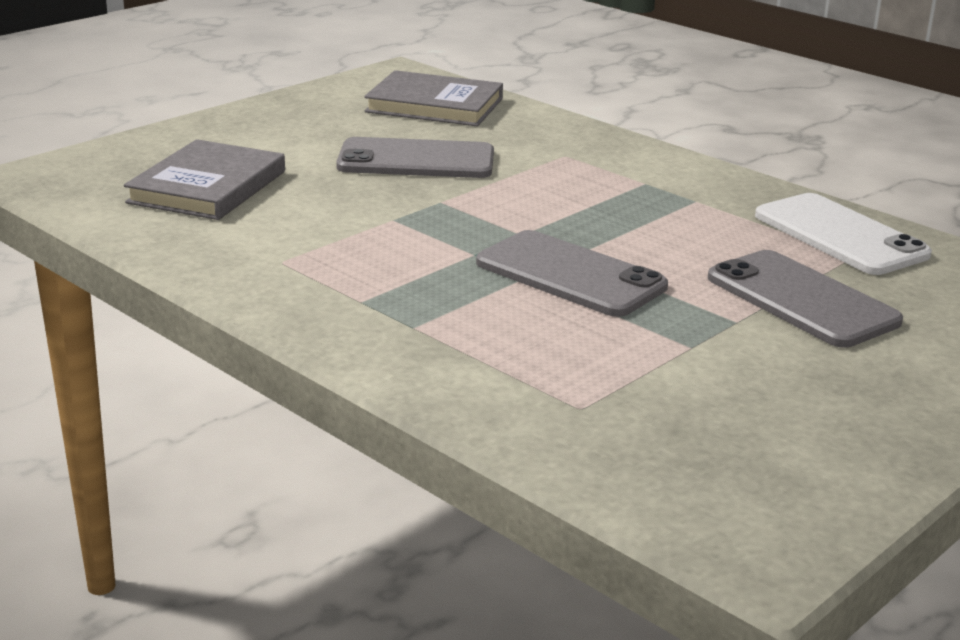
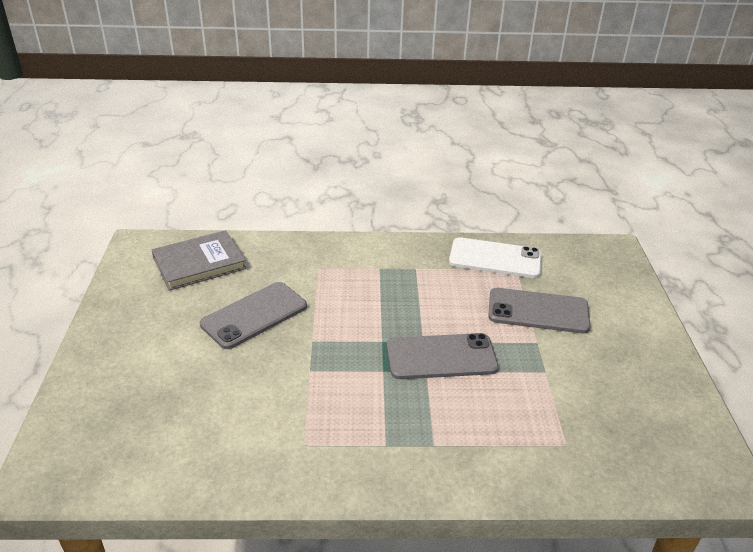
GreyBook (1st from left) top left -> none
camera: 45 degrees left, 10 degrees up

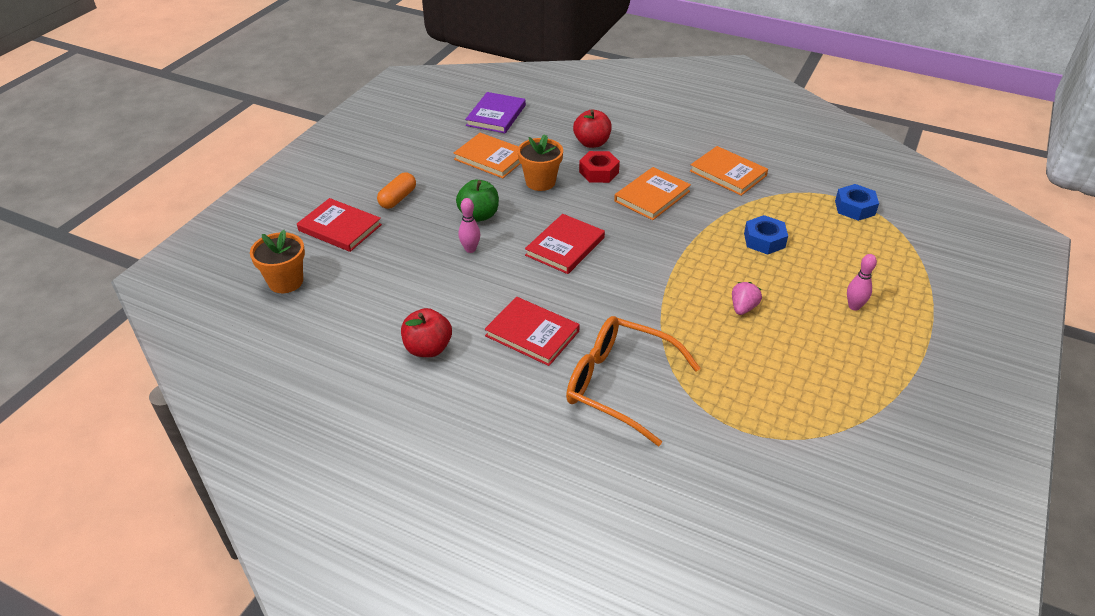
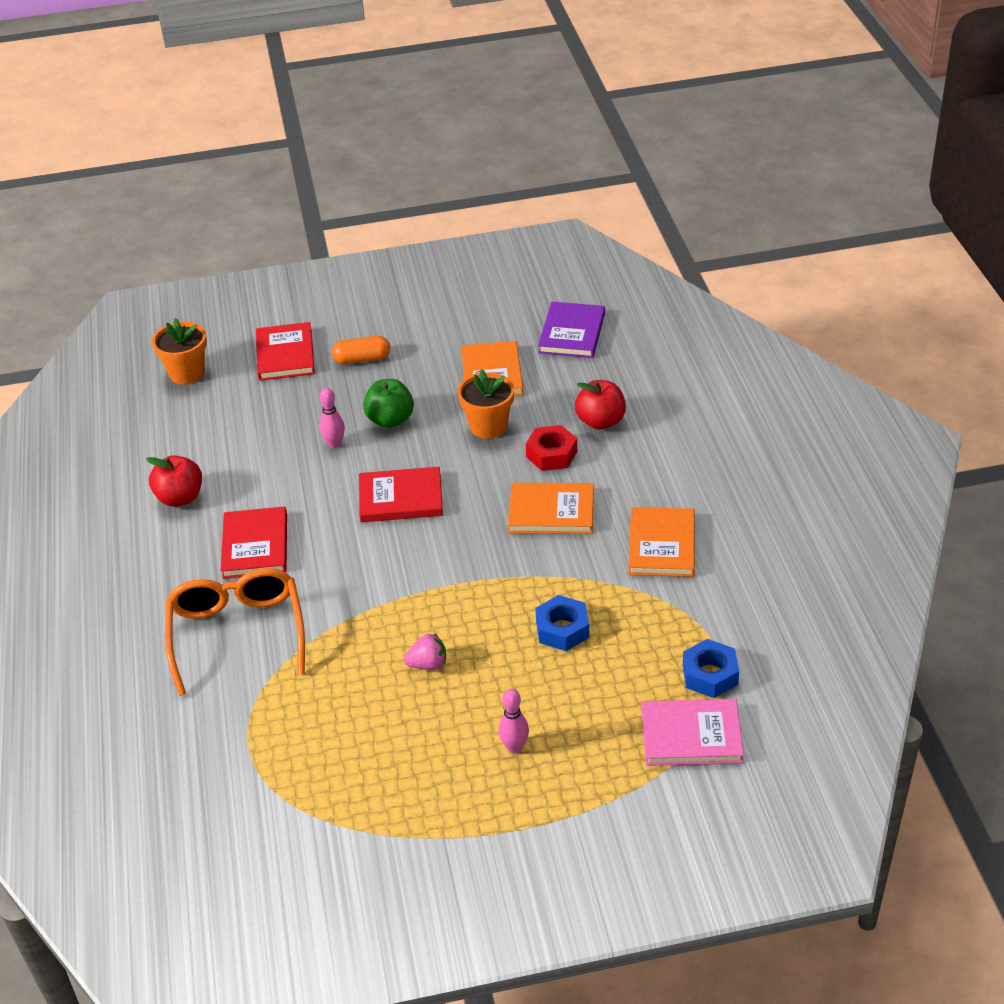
none -> PinkBook bottom right
PurpleBook top centre, 60 degrees counterclockwise
camera: 55 degrees right, 0 degrees up

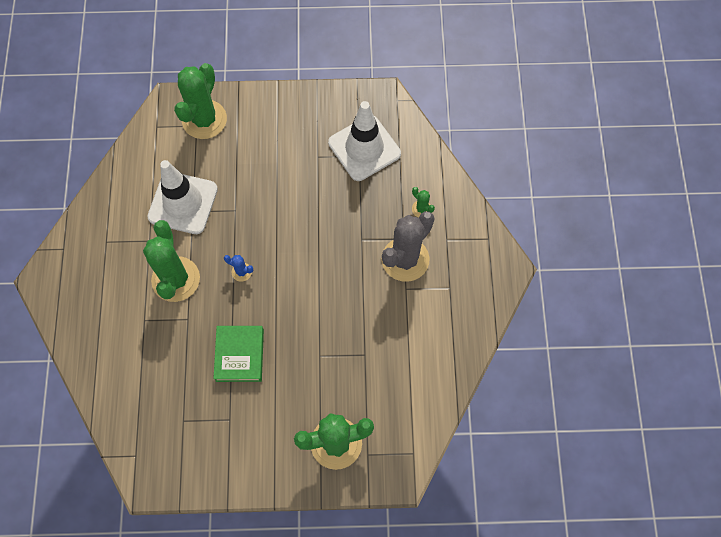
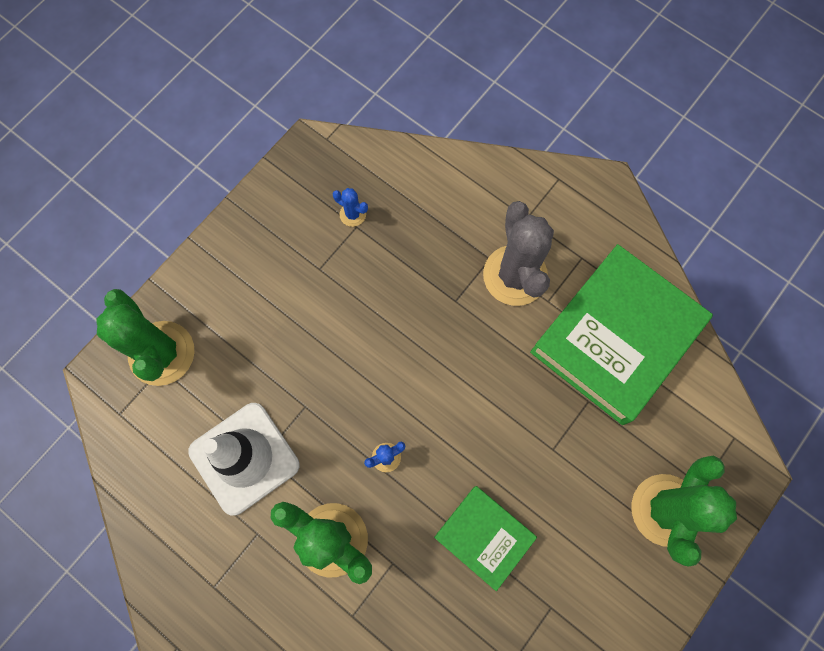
GreenCactus (4th from left) centre -> none
none -> GreenBook (2nd from left) middle right
WhiteTrafficCone (2nd from left) top centre -> BlueCactus (1st from left) top centre
camera: 50 degrees left, 5 degrees up

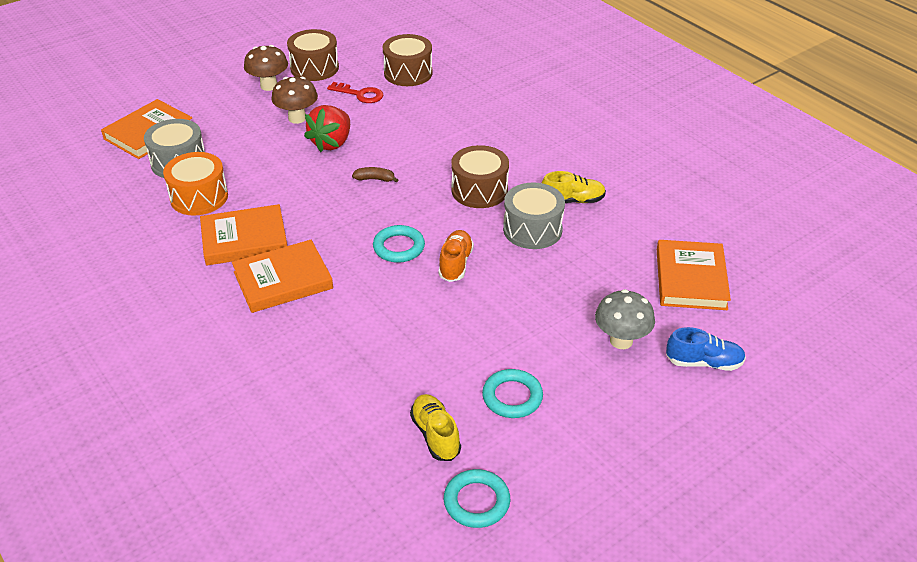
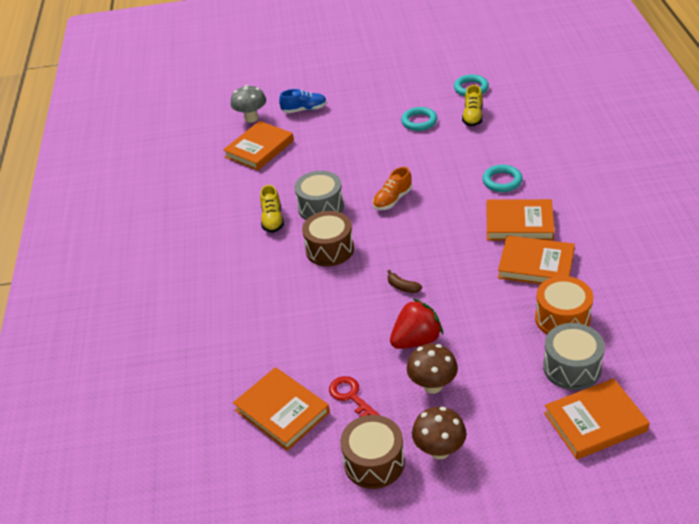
TurquoiseRing (1st from left in the first image) centre -> TurquoiseRing (3rd from left) middle right, moved
GreyMushroom middle right -> GreyMushroom top centre, moved
BrownDrum (2nd from left) top centre -> OrangeBook (2nd from left) bottom centre
YellowShoe (2nd from left in the first image) top centre -> YellowShoe (1st from left) centre, 120 degrees counterclockwise
BlueShoe middle right -> BlueShoe top centre, 135 degrees clockwise
camera: 145 degrees left, 0 degrees up

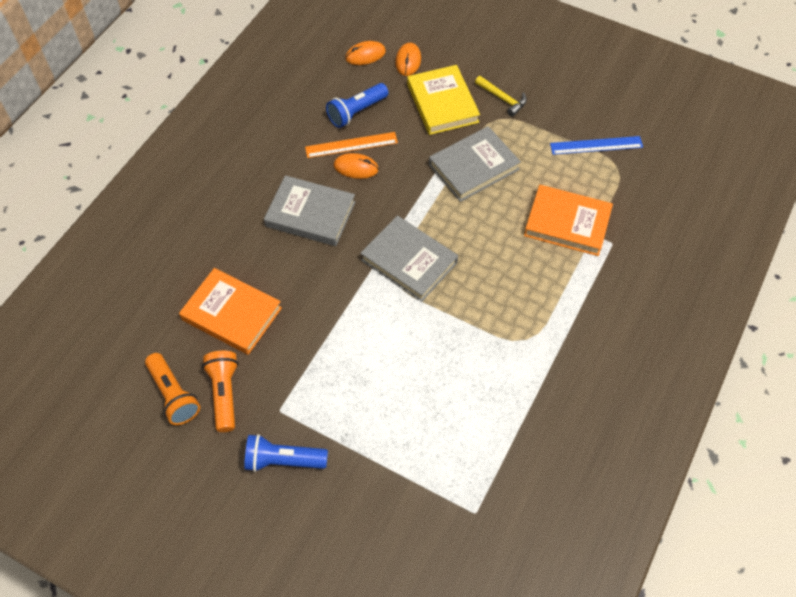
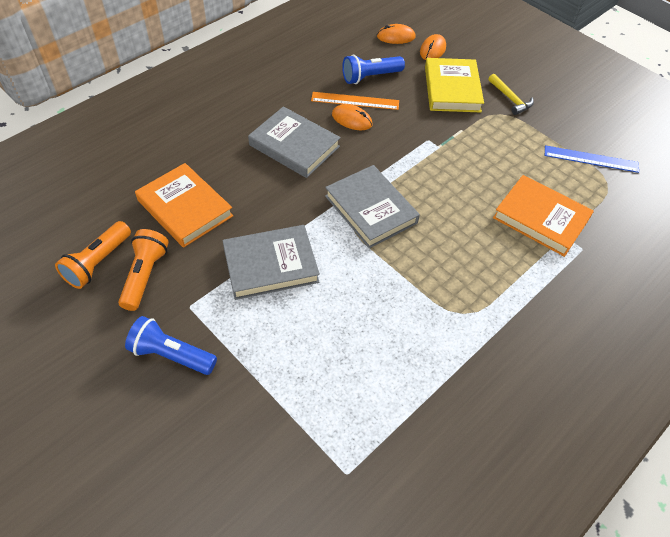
GreyBook (3rd from left in the first image) top centre -> GreyBook (1st from left) centre, moved
OrangeFlashlight (1st from left) middle left, 45 degrees clockwise
camera: 15 degrees right, 5 degrees down

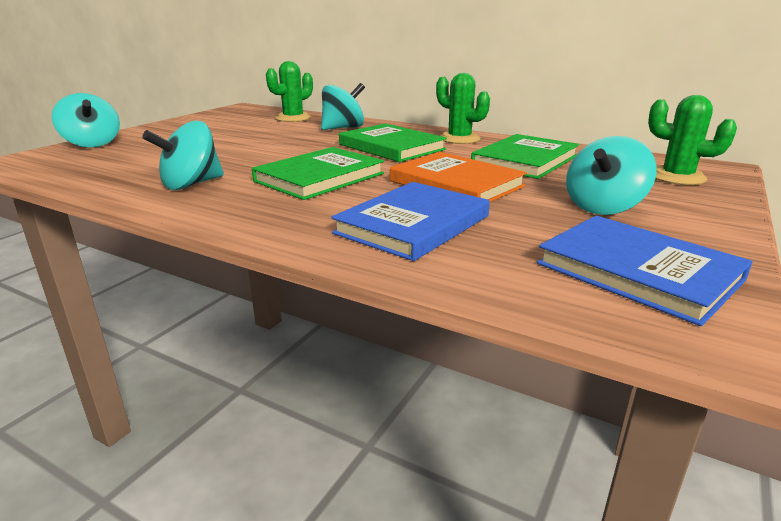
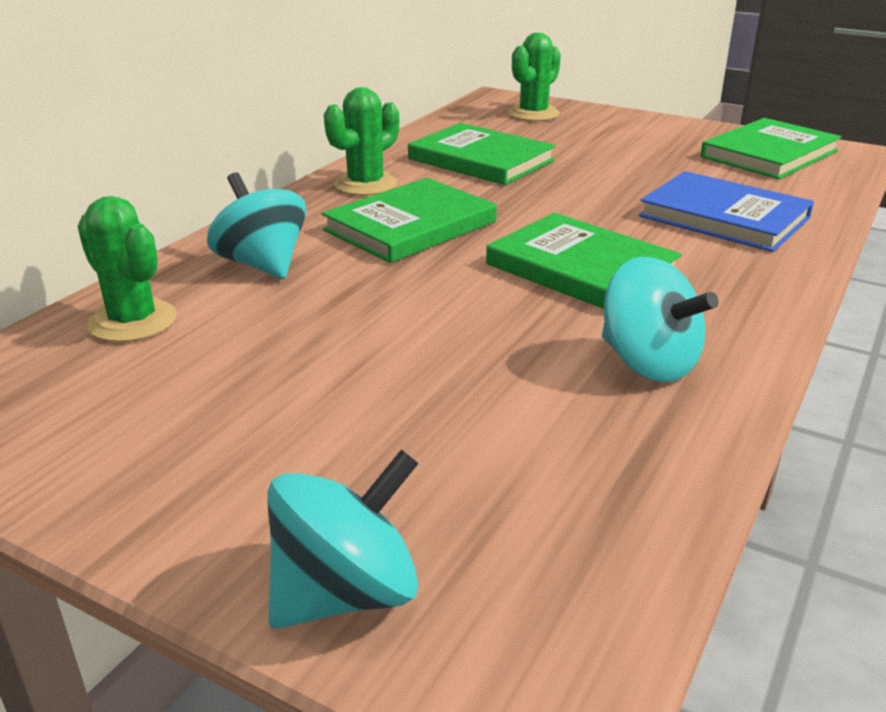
OrangeBook centre -> none
TurquoiseSpinningTop (4th from left) middle right -> none
BlueBook (2nd from left) middle right -> GreenBook (4th from left) top right
camera: 90 degrees left, 5 degrees up

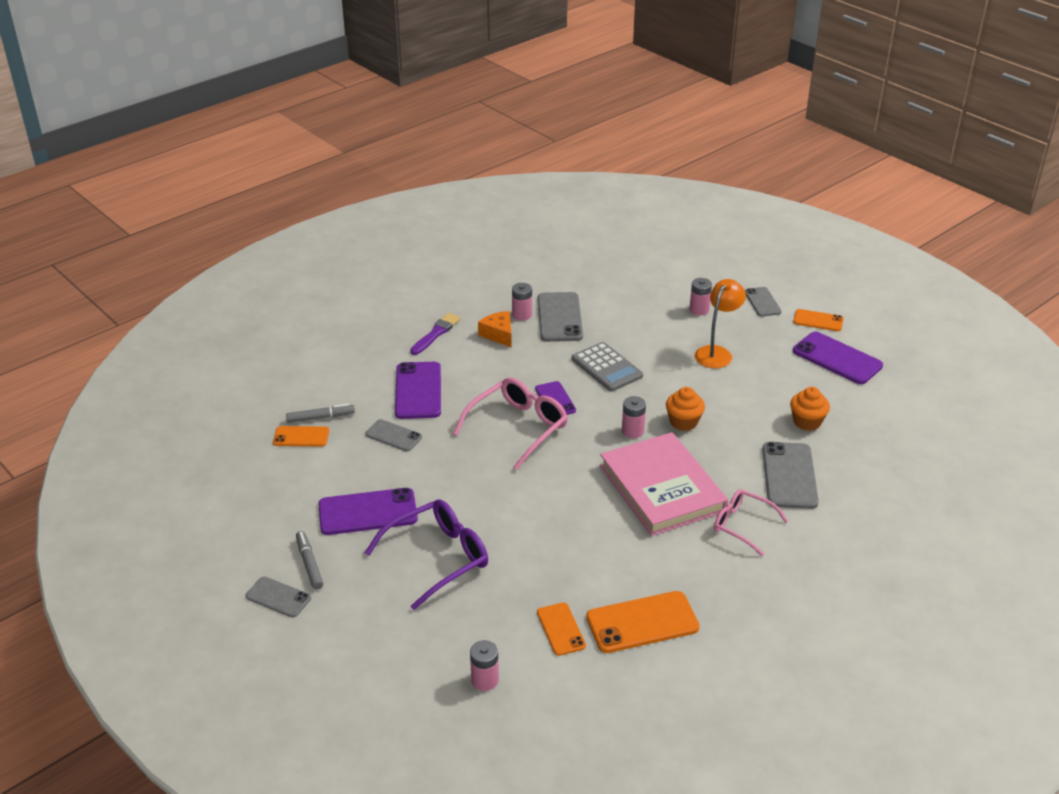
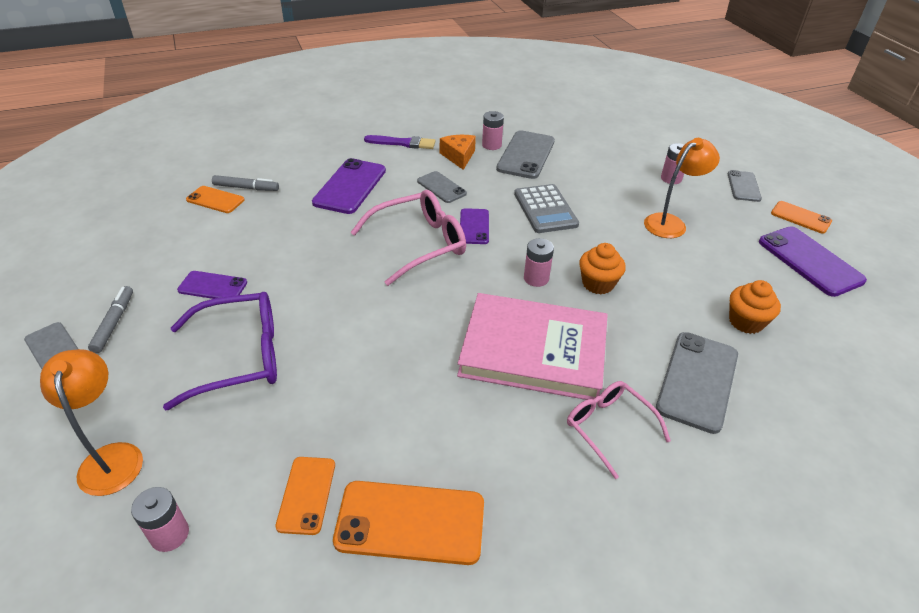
none -> OrangeLamp (1st from left) bottom left
GreyPhone (2nd from left) centre -> GreyPhone (2nd from left) top centre, moved
PurpleBrush centre -> PurpleBrush top centre, 45 degrees clockwise
PinkBook centre, 75 degrees counterclockwise
PurplePhone (1st from left) centre -> PurplePhone (1st from left) middle left, x0.59
camera: 20 degrees right, 5 degrees up

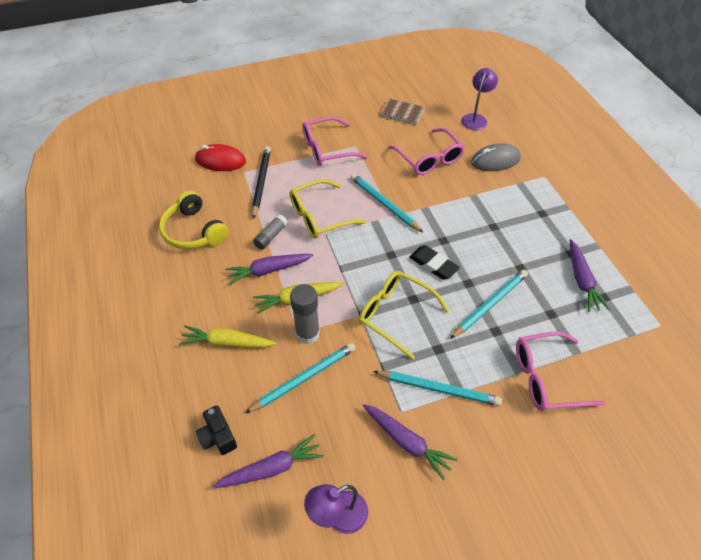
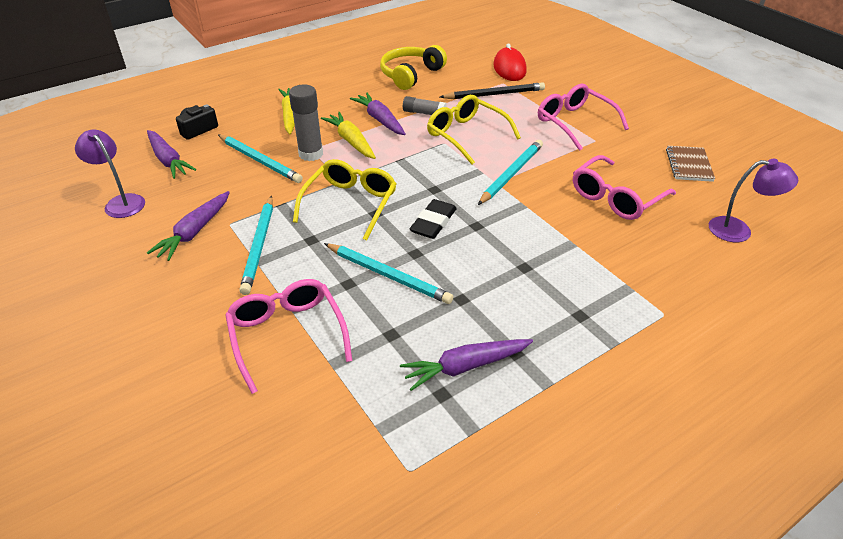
GreyMouse top right -> none
camera: 75 degrees right, 10 degrees down

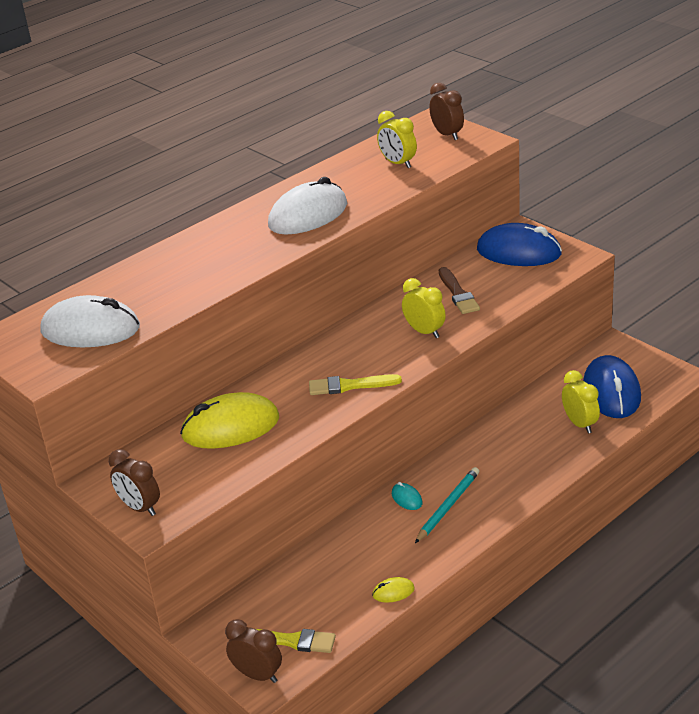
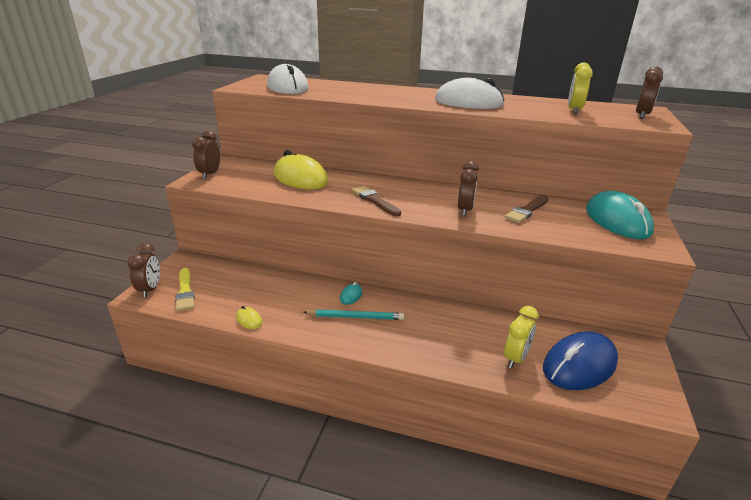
YellowBrush (2nd from left) centre -> BrownBrush (1st from left) centre
YellowClock (2nd from left) centre -> BrownClock (3rd from left) centre
BlueMouse (1st from left) middle right -> TurquoiseMouse (2nd from left) middle right
camera: 55 degrees right, 5 degrees down

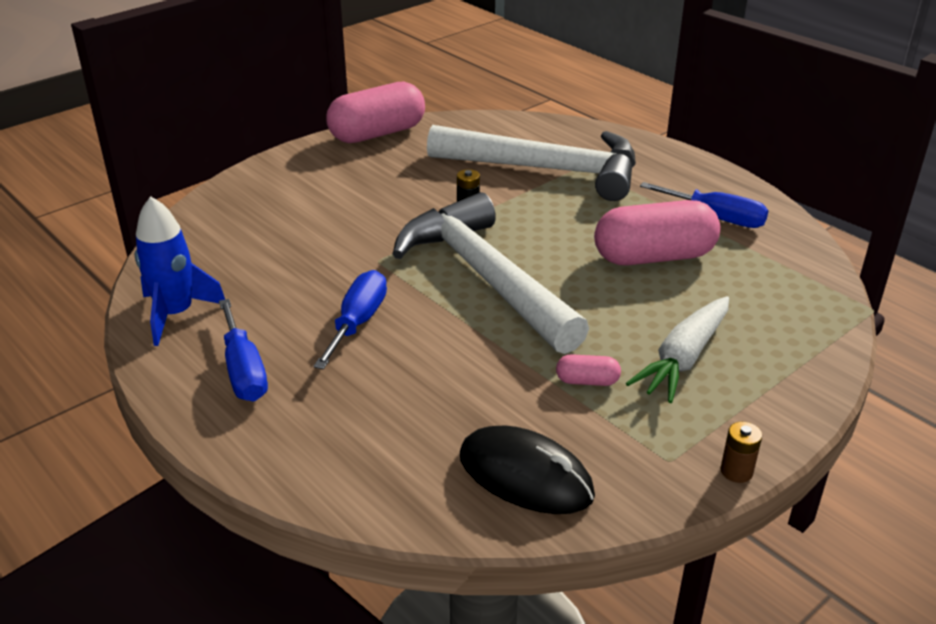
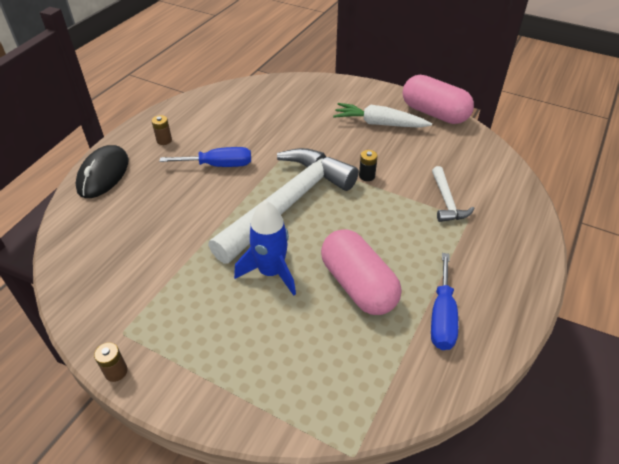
PinkCapsule (2nd from left) centre -> none
BlueRocket middle left -> BlueRocket centre, moved
BlackMouse bottom centre -> BlackMouse middle left, moved
WhiteCarrot middle right -> WhiteCarrot top centre, moved
BlueScrewdriver (1st from left) middle left -> BrownBattery (2nd from left) top left
WhiteHammer (2nd from left) top centre -> WhiteHammer (2nd from left) middle right, x0.44
camera: 70 degrees right, 10 degrees up

